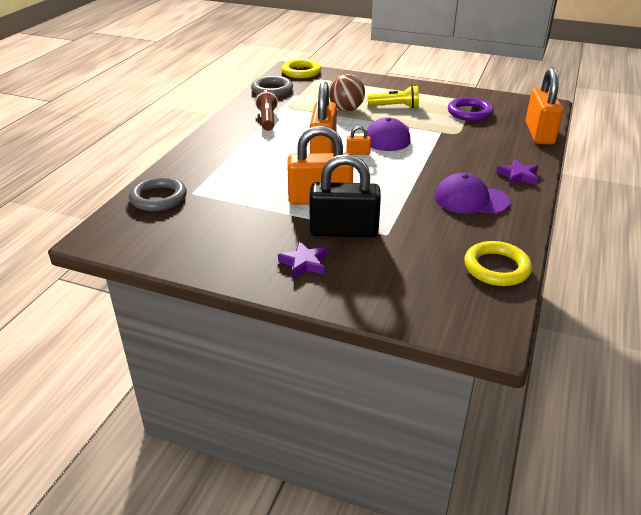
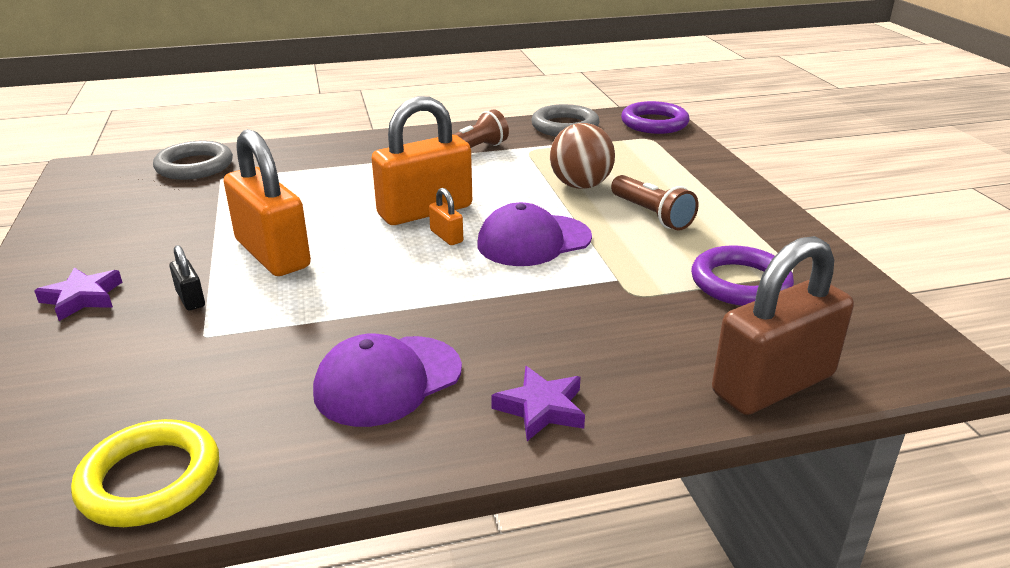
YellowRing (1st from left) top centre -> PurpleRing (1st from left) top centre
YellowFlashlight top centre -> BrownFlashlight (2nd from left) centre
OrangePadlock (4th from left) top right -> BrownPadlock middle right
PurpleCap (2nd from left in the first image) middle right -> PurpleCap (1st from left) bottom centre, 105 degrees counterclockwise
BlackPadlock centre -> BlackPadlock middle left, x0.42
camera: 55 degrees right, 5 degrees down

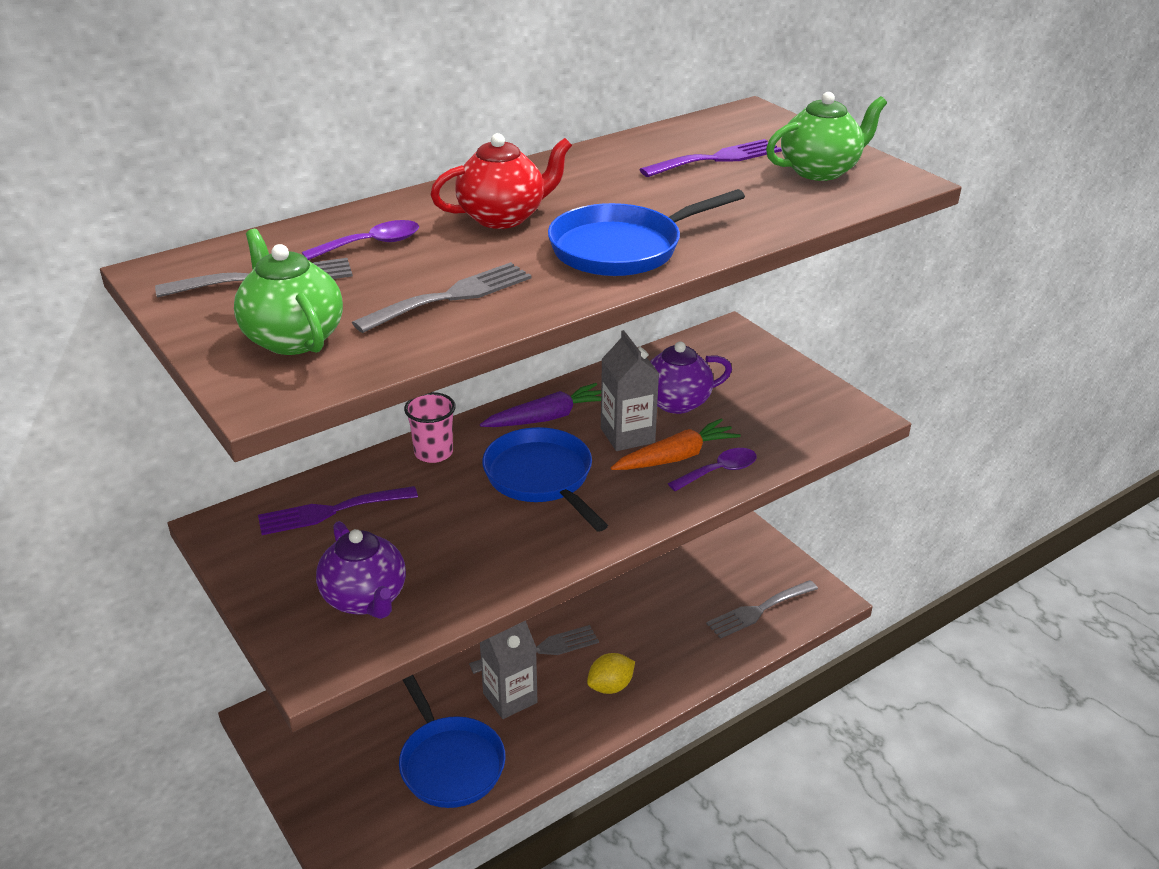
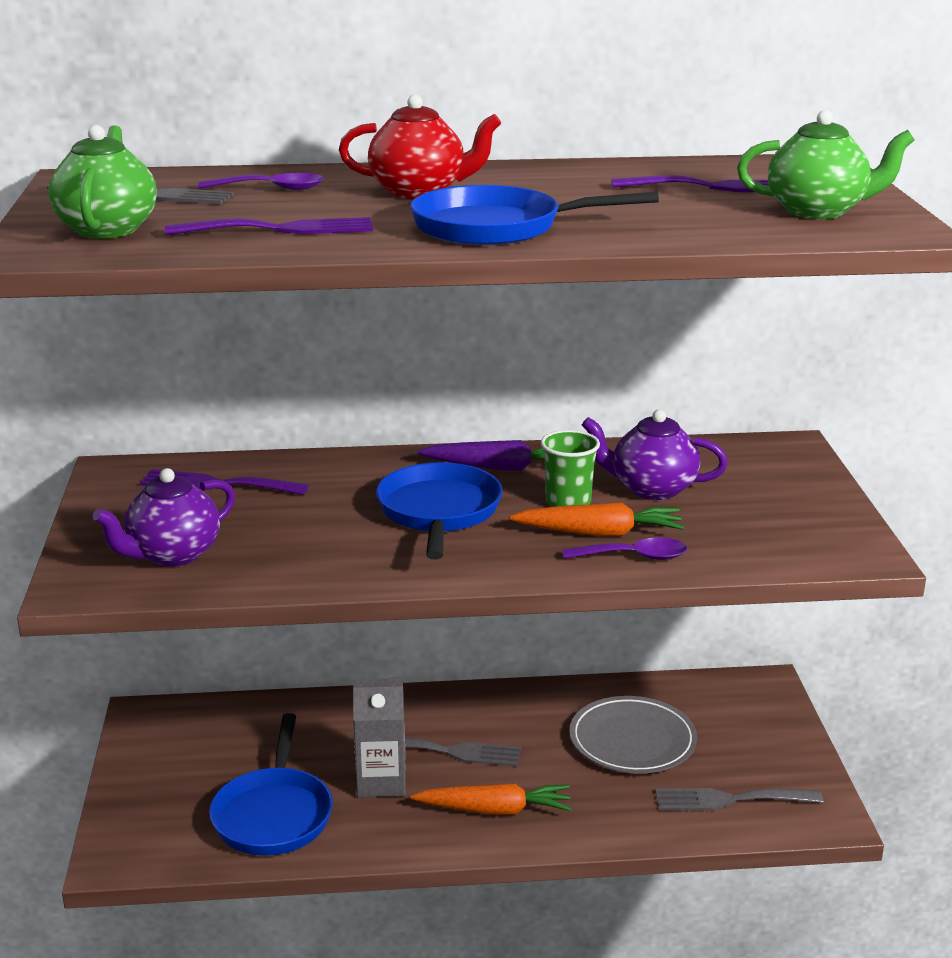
PinkCup centre -> none
none -> GreyPlate bottom centre
YellowLemon bottom centre -> OrangeCarrot (1st from left) bottom centre
GreyCarton (2nd from left) centre -> GreenCup centre
GreyFork (2nd from left) centre -> PurpleFork (2nd from left) top left
PurpleTeapot (1st from left) middle left, 45 degrees clockwise
camera: 30 degrees right, 10 degrees down

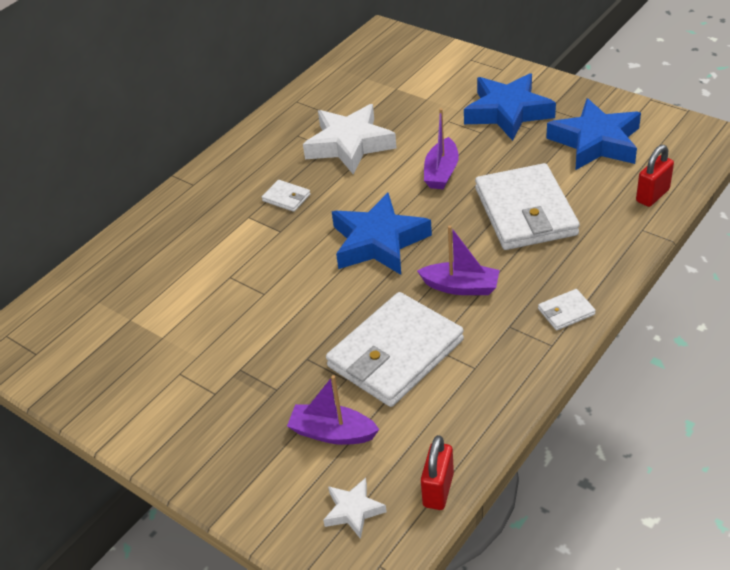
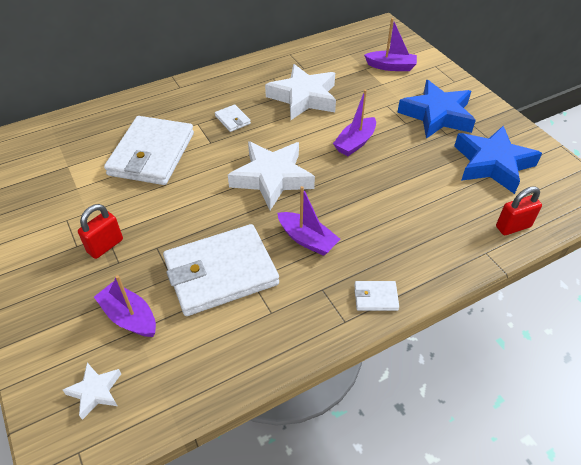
none -> PurpleBoat (4th from left) top right
RedPadlock (1st from left) bottom centre -> RedPadlock (1st from left) middle left, moved
WhiteWallet (3rd from left in the first image) middle right -> WhiteWallet (1st from left) top left, moved
BlueStar (1st from left) centre -> WhiteStar (2nd from left) centre
camera: 20 degrees right, 5 degrees up

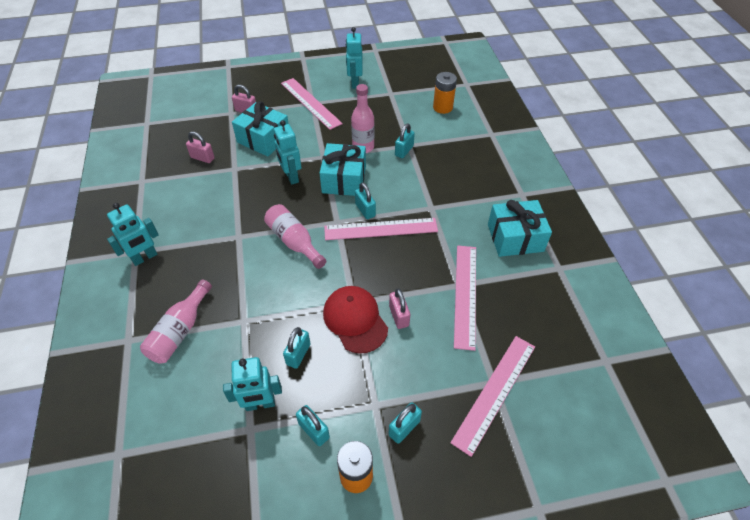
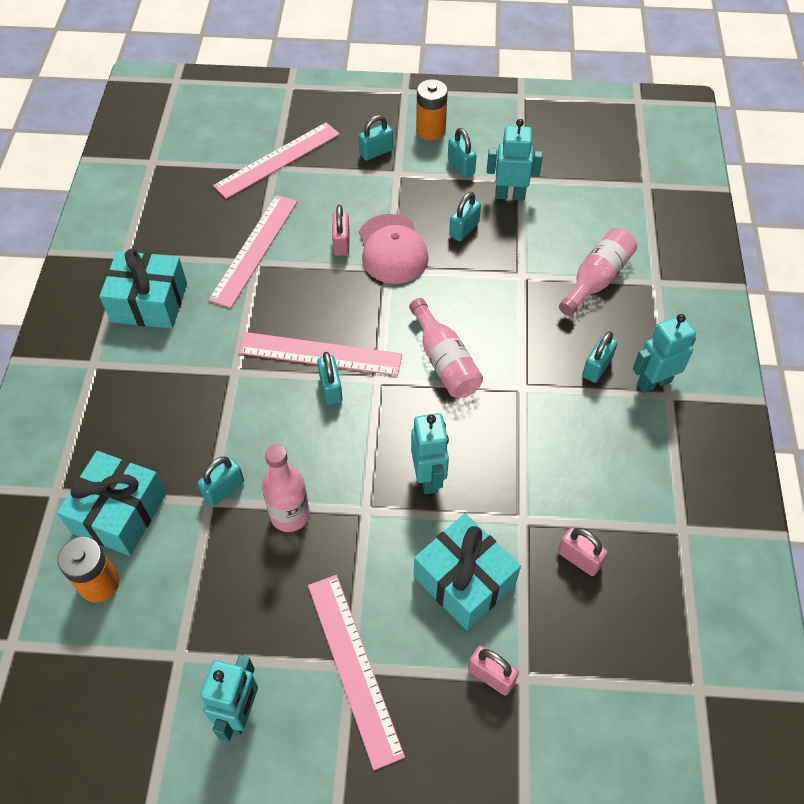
none -> TurquoisePadlock (6th from left) middle right
TurquoiseGift (2nd from left in the first image) top centre -> TurquoiseGift (1st from left) middle left, moved
RedCap centre -> PinkCap top centre
camera: 165 degrees left, 5 degrees up

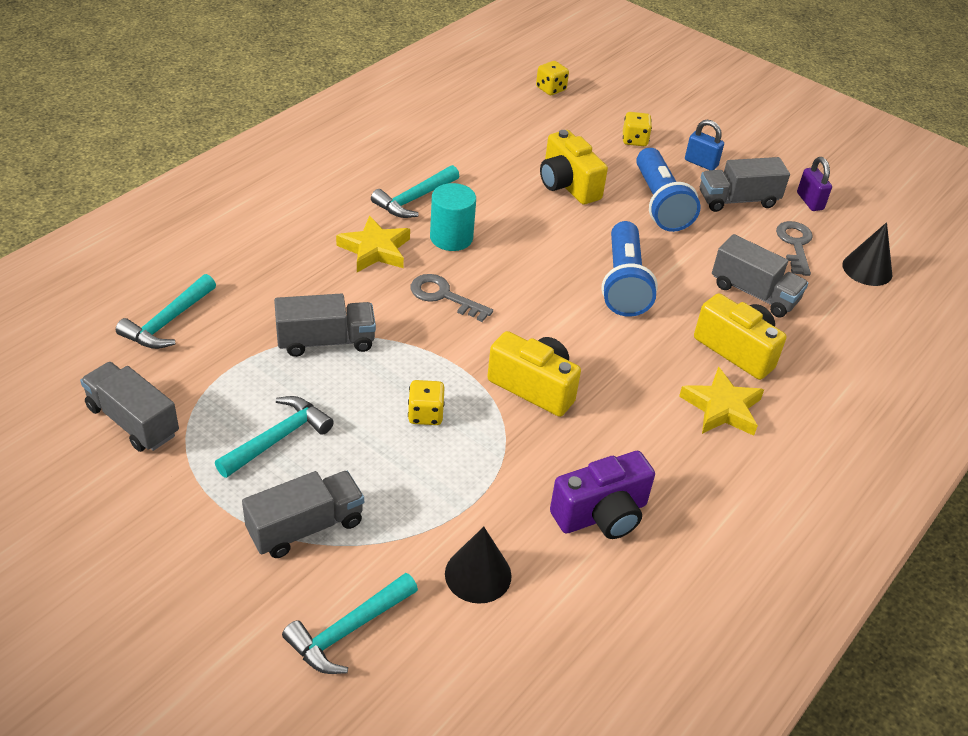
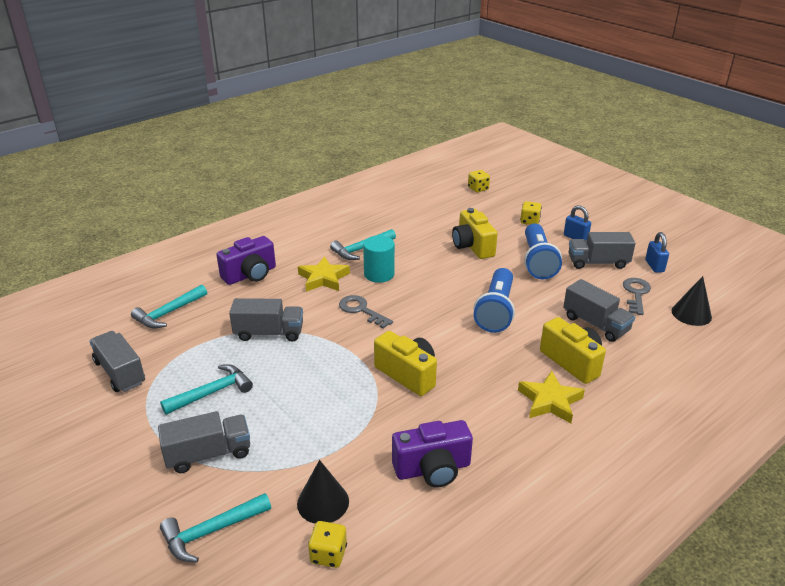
none -> PurpleCamera (1st from left) middle left
YellowDice (1st from left) centre -> YellowDice (1st from left) bottom centre, moved
PurplePadlock top right -> BluePadlock (2nd from left) middle right
camera: 15 degrees right, 10 degrees down

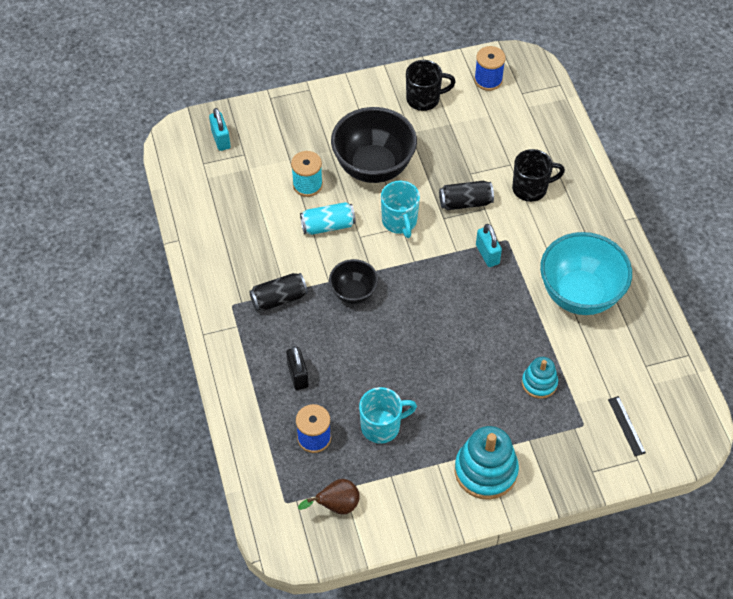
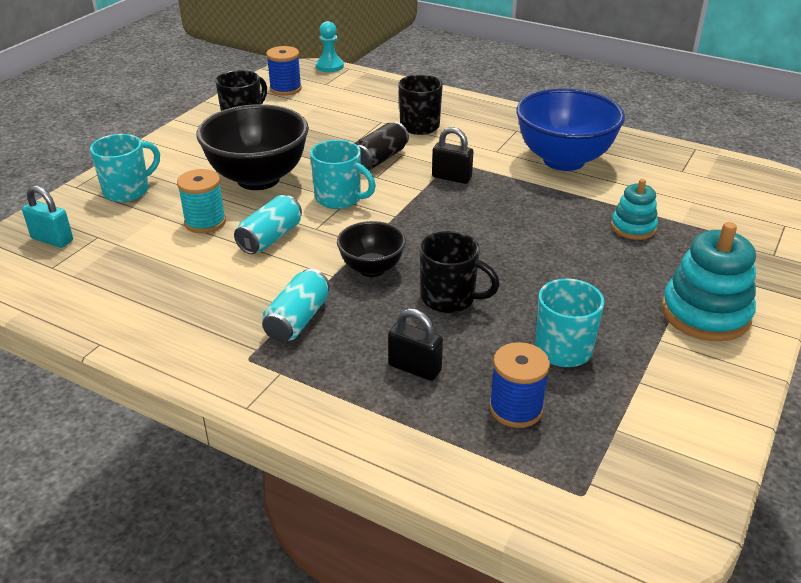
BrownPear bottom centre -> none
BlackRuler bottom right -> none
none -> TurquoiseMug (1st from left) top left
none -> TurquoisePawn top centre
none -> BlackMug (3rd from left) centre
BlackCan (1st from left) centre -> TurquoiseCan (2nd from left) centre
TurquoisePadlock (2nd from left) middle right -> BlackPadlock (2nd from left) top centre
TurquoiseBowl middle right -> BlueBowl top right
camera: 45 degrees left, 20 degrees down

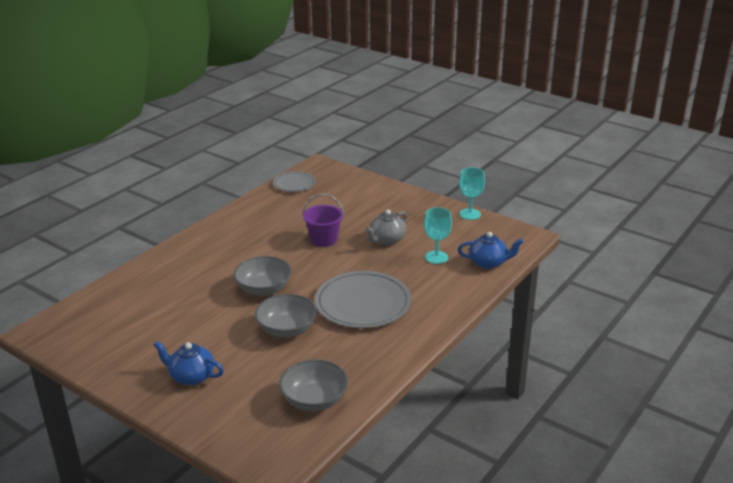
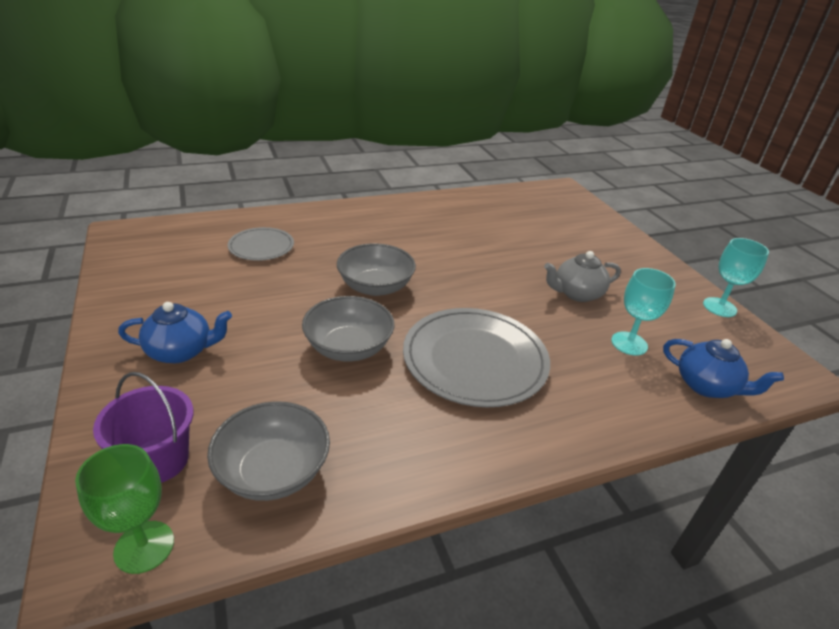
none -> GreenGoblet bottom left
GreyPlate (1st from left) centre -> GreyPlate (1st from left) middle left, moved
PurpleBucket centre -> PurpleBucket bottom left, moved
BlueTeapot (1st from left) bottom left -> BlueTeapot (1st from left) middle left, 120 degrees clockwise
camera: 30 degrees right, 5 degrees up

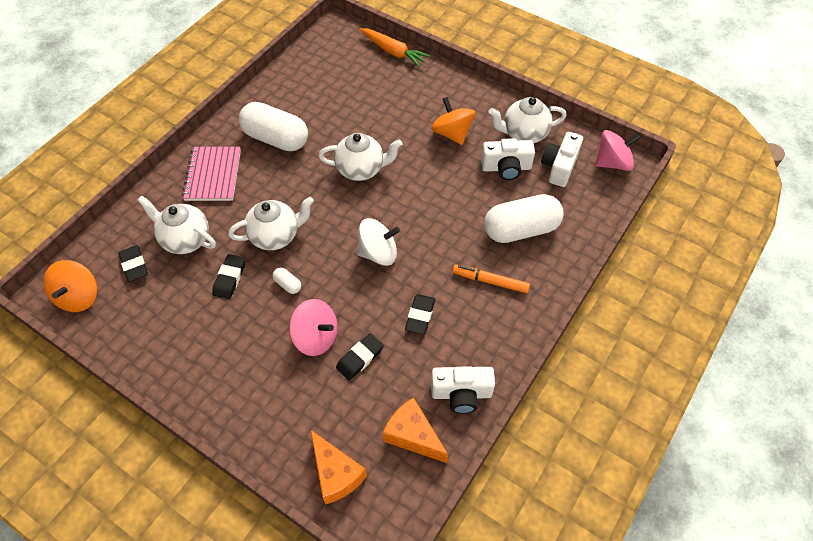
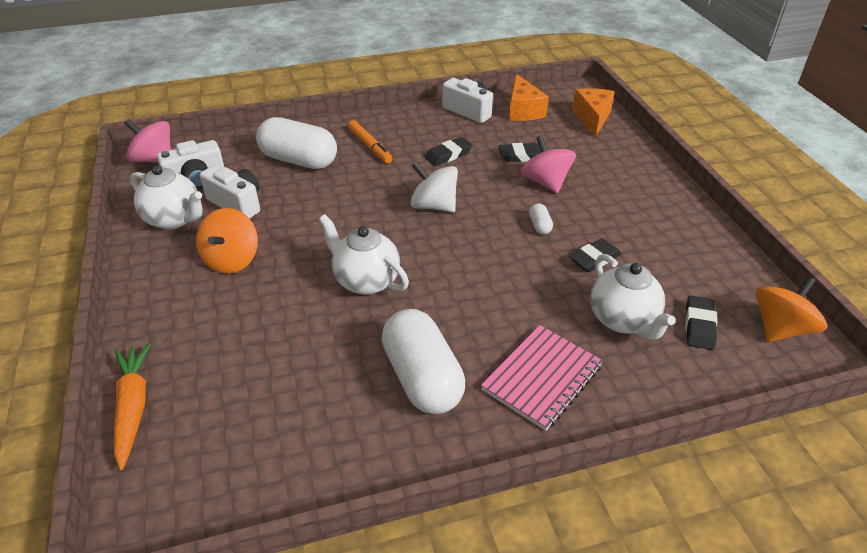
WhiteTeapot (2nd from left) centre -> none
camera: 140 degrees left, 15 degrees down

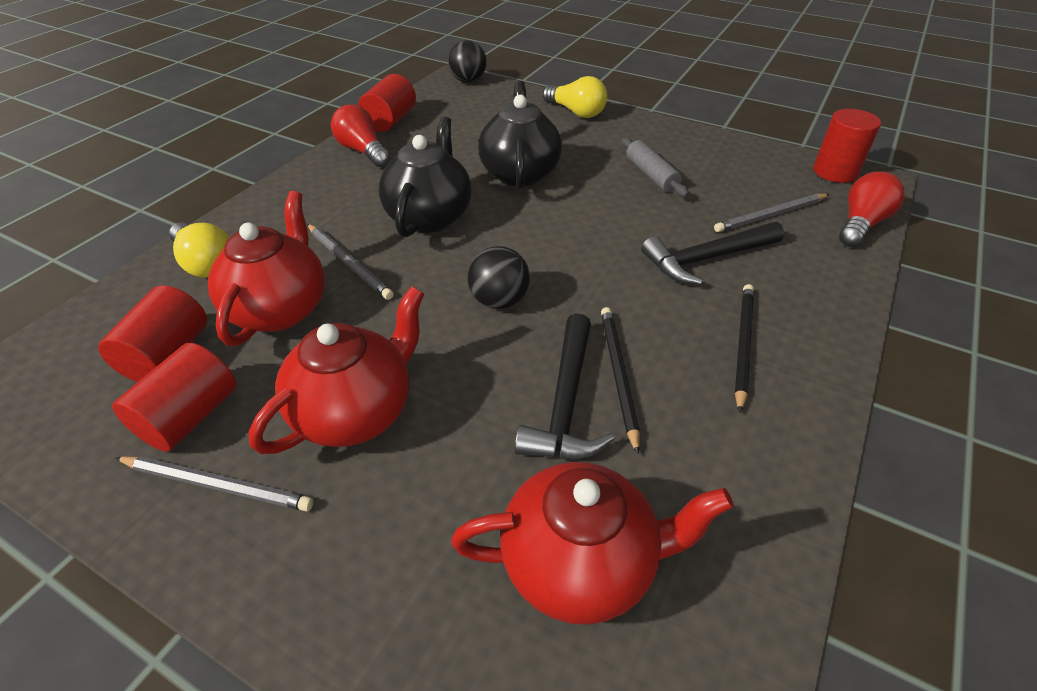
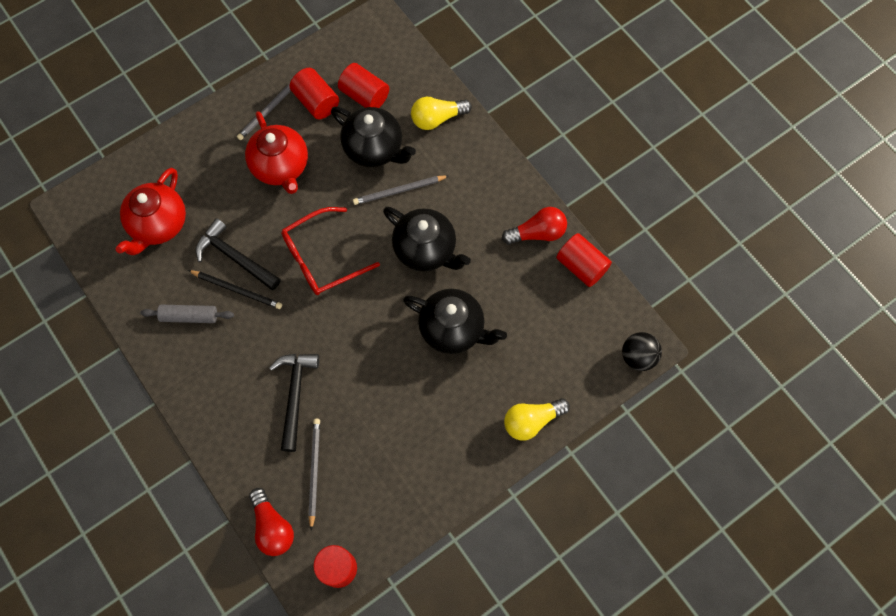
BlackPencil (2nd from left) middle right -> none
GreyRollingPin top centre -> GreyRollingPin middle left, moved
BlackBall (2nd from left) centre -> RedGlasses centre
RedTeapot (1st from left) middle left -> BlackTeapot (1st from left) top centre
camera: 115 degrees right, 25 degrees up

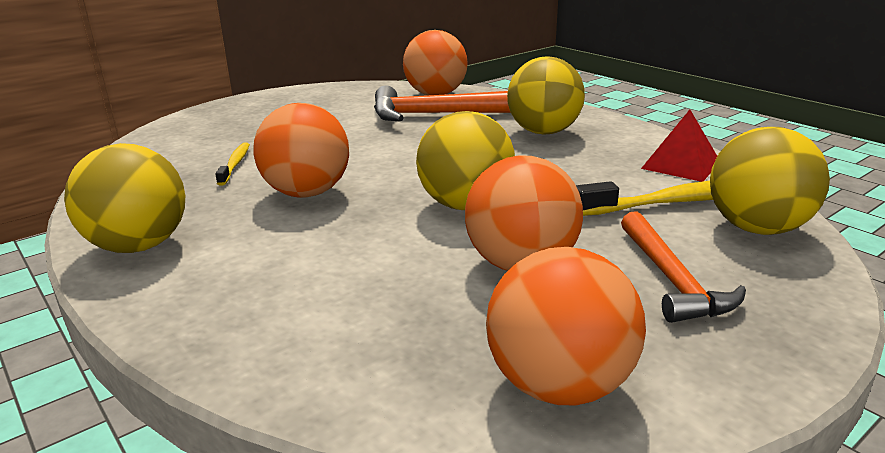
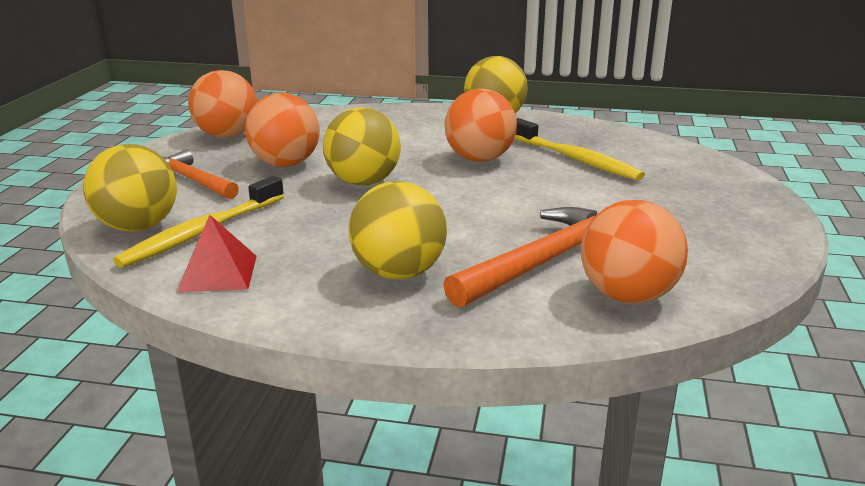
YellowToothbrush (1st from left in the first image) middle left -> YellowToothbrush (2nd from left) top right, x1.87
camera: 140 degrees right, 0 degrees up

